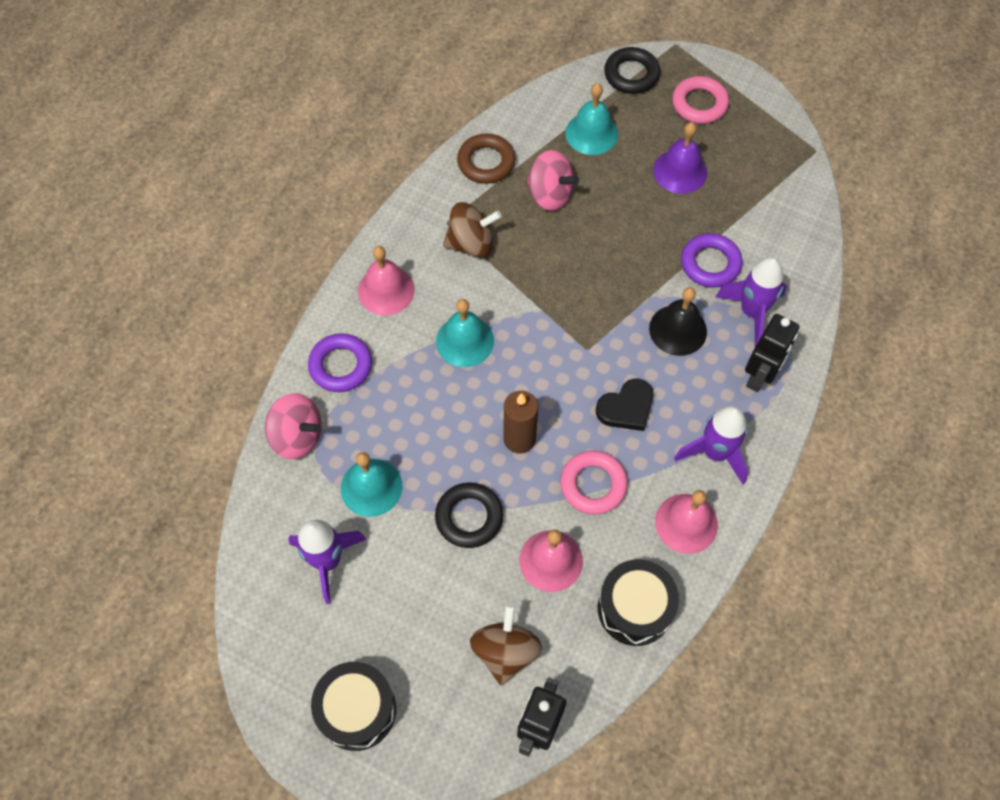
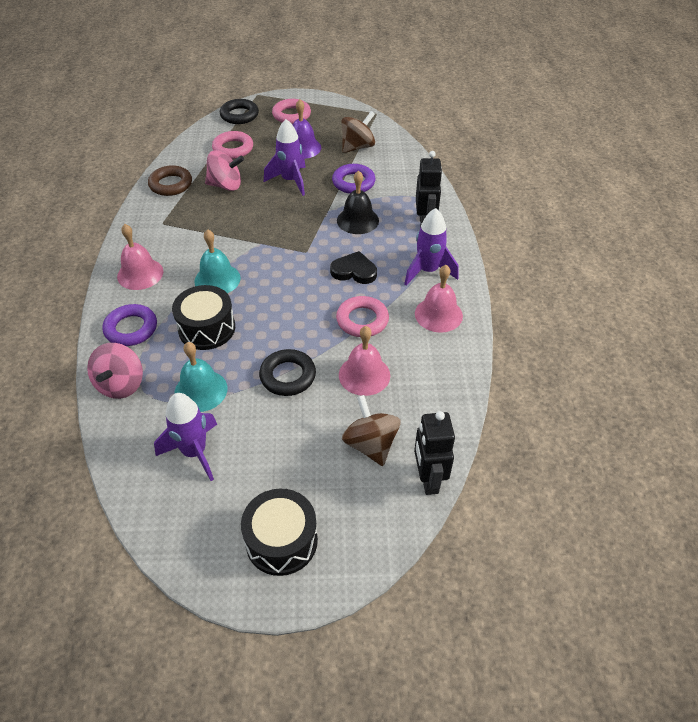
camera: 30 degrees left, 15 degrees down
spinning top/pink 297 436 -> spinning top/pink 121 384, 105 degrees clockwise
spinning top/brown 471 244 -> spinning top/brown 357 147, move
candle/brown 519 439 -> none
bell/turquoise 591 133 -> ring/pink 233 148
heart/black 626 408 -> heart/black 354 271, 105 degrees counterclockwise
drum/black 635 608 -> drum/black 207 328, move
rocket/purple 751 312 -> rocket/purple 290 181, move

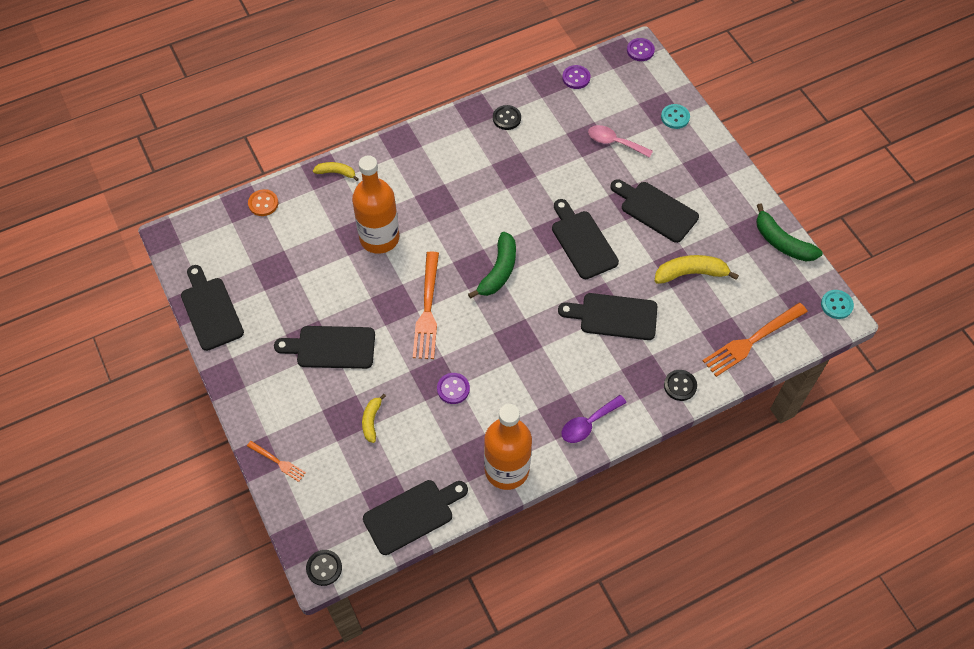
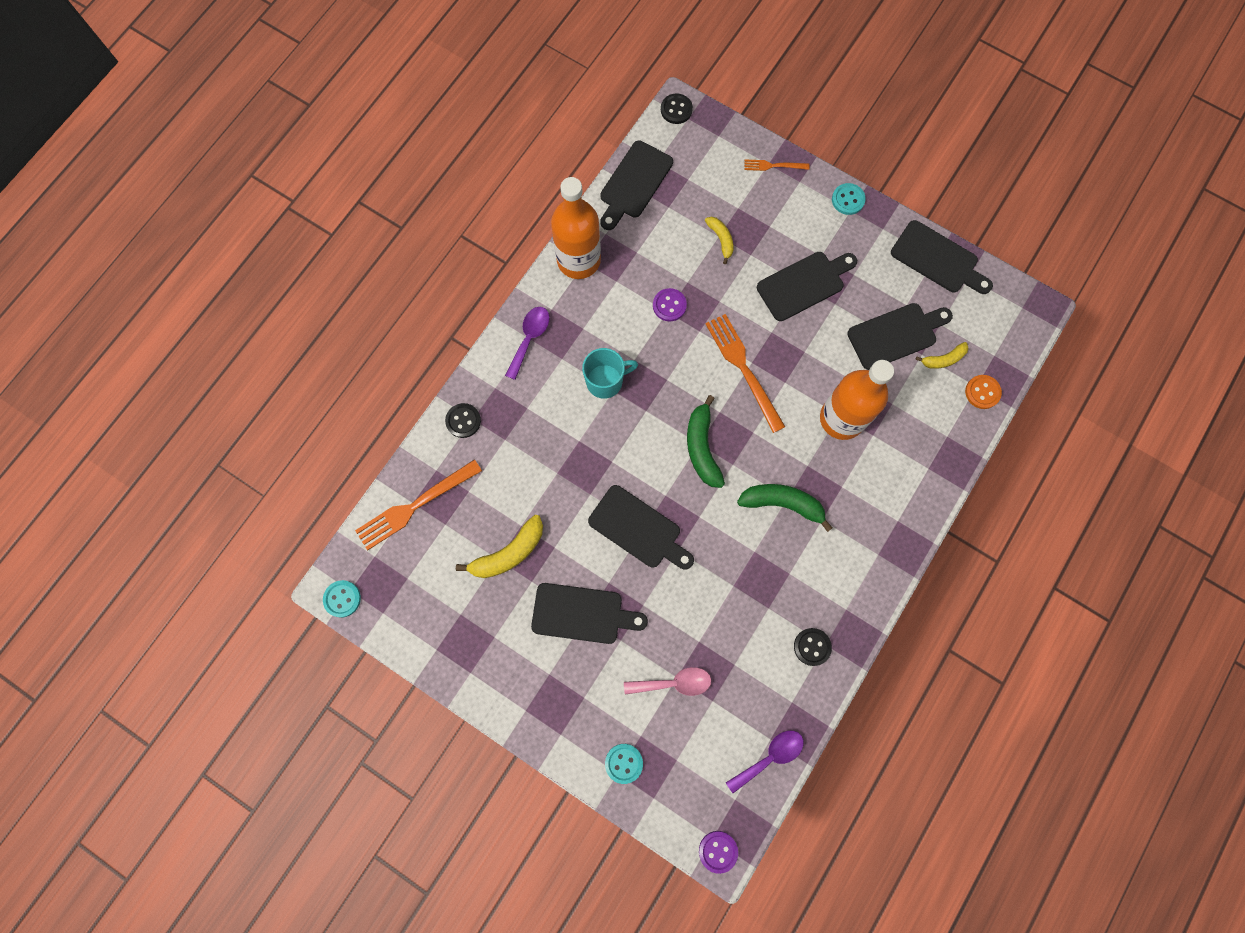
camera: 150 degrees right, 15 degrees up
banana/yellow 336 173 -> banana/yellow 943 359, move
cutting board/black 614 316 -> cutting board/black 895 335, move
button/purple 576 78 -> spoon/purple 770 757
fork/orange 751 341 -> fork/orange 414 507, 150 degrees counterclockwise
banana/green 782 242 -> banana/green 782 504, move
none -> mug/turquoise 605 381
none -> button/turquoise 848 200

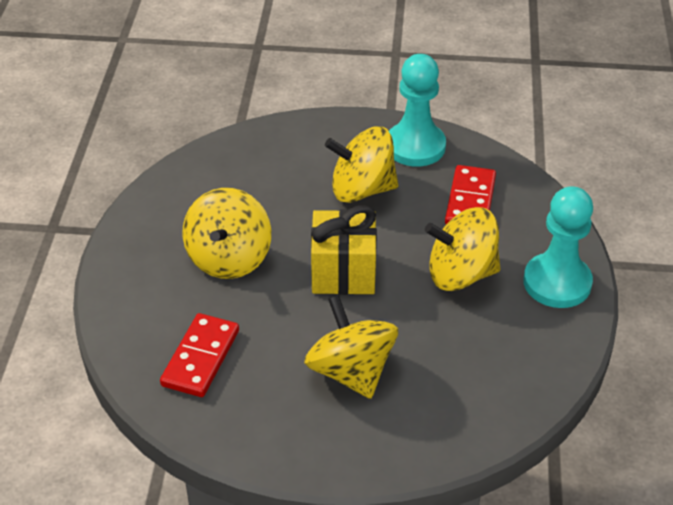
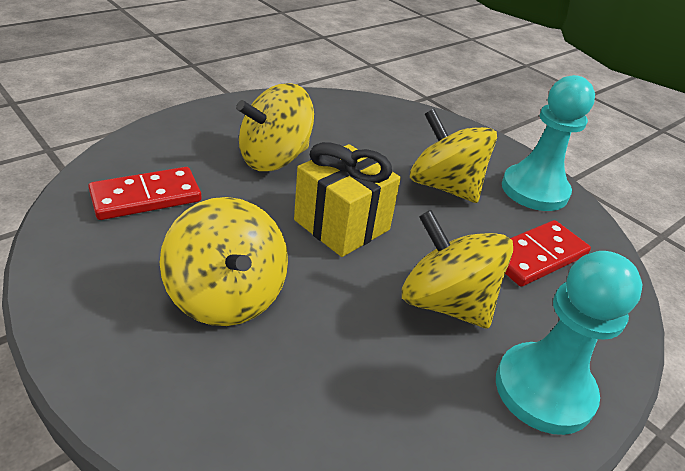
camera: 40 degrees right, 5 degrees down
spinning top/yellow 351 371 -> spinning top/yellow 227 296, 135 degrees clockwise

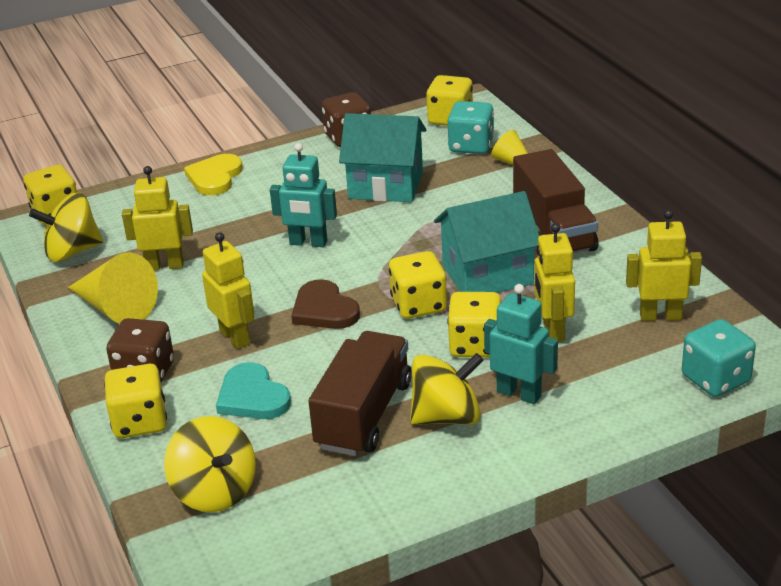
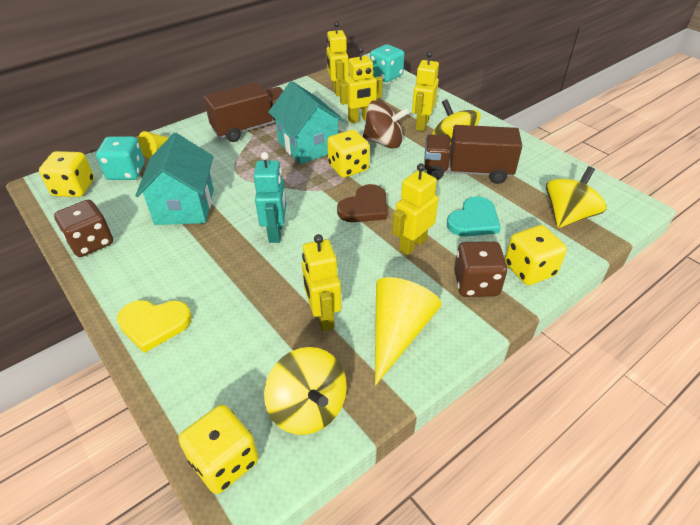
camera: 105 degrees left, 10 degrees up
dice/yellow 475 345 -> spinning top/brown 384 142
robot/turquoise 519 393 -> robot/yellow 422 124

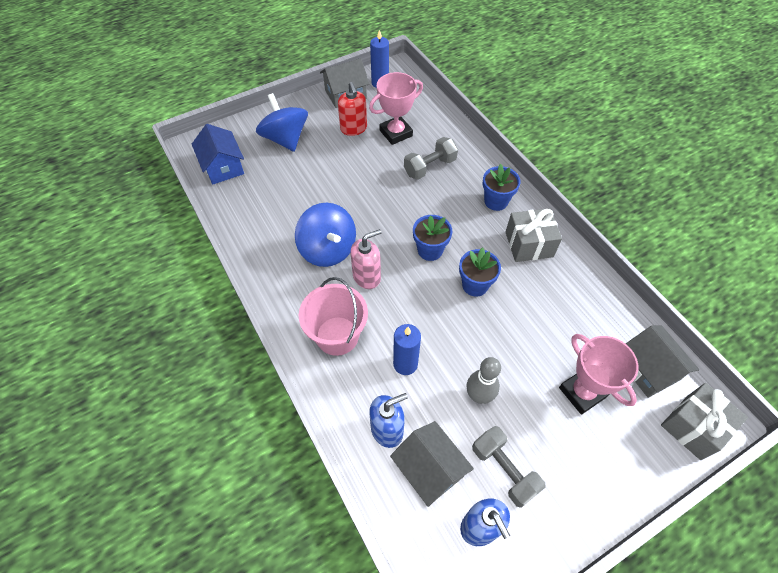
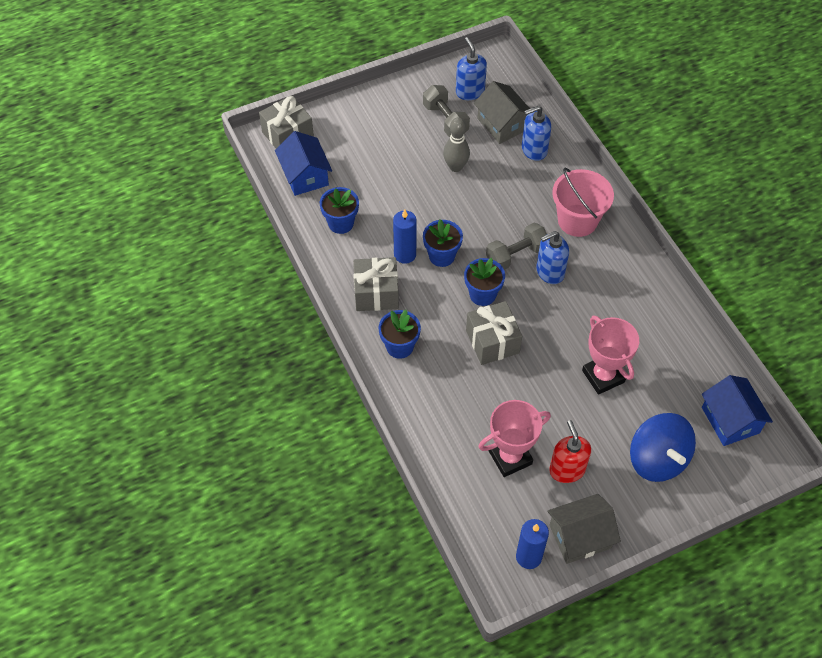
camera: 175 degrees left, 0 degrees up
spinning top/blue 328 249 -> none
soap dispenser/pink 367 276 -> soap dispenser/blue 549 272
candle/blue 405 364 -> candle/blue 405 254, move
dumbbell/grey 430 167 -> dumbbell/grey 516 255, move
trophy/pink 582 392 -> trophy/pink 603 376, move
house/grey 648 369 -> house/blue 305 175
none -> flower pot/blue 341 223
none -> gift/grey 492 341

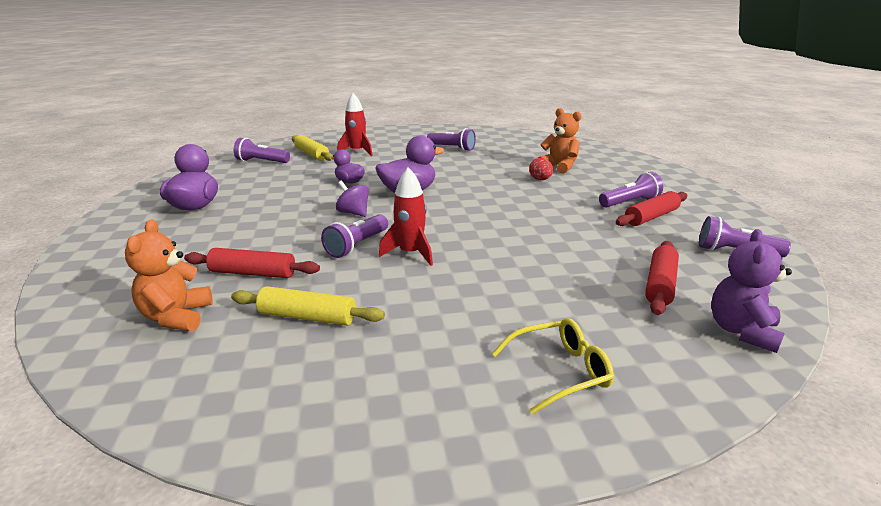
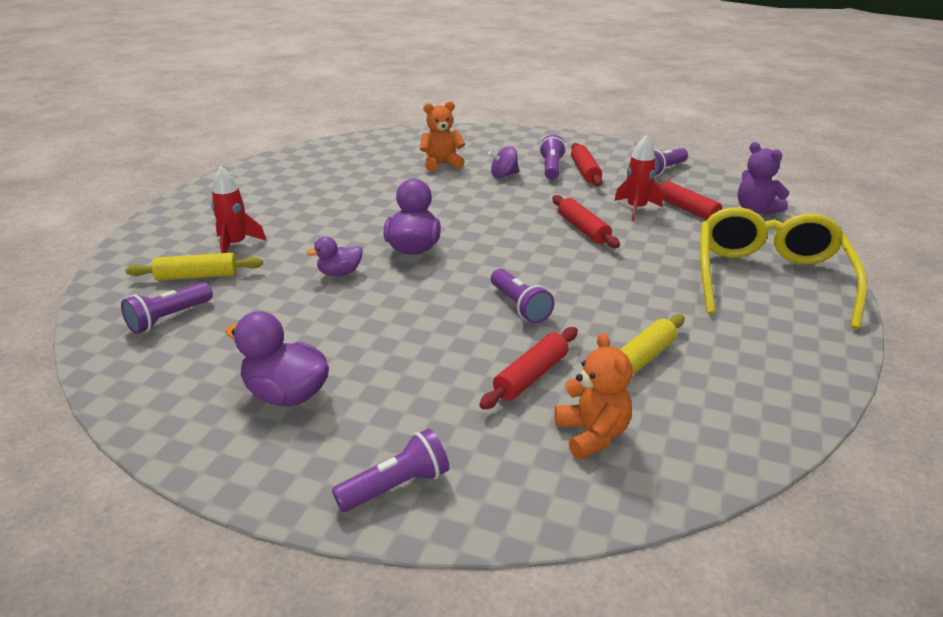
camera: 60 degrees left, 5 degrees up
teddy bear/orange 177 317 -> teddy bear/orange 592 434, 135 degrees counterclockwise
spinning top/purple 353 213 -> spinning top/purple 504 175, move
rocket/red 410 253 -> rocket/red 636 209, move
flashlight/purple 452 148 -> flashlight/purple 396 486, move
glasses/yellow 560 371 -> glasses/yellow 769 278, x2.11
egg/red 540 179 -> none
none -> rolling pin/red 583 229

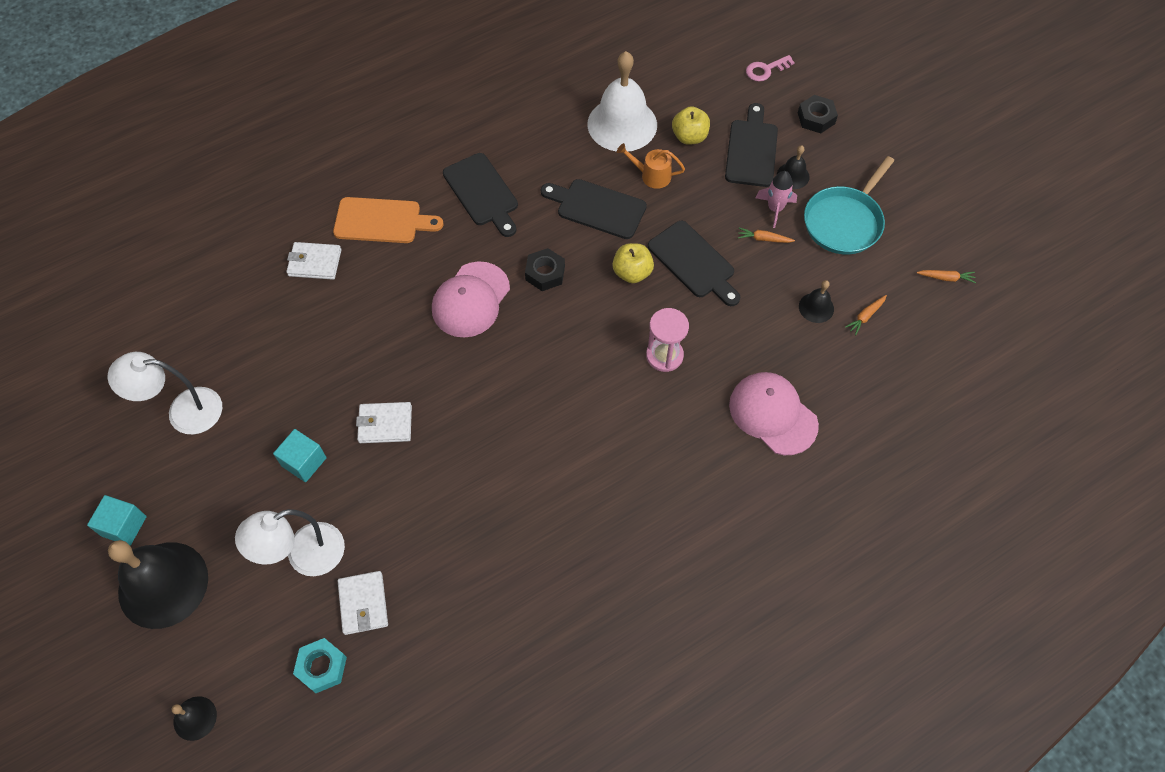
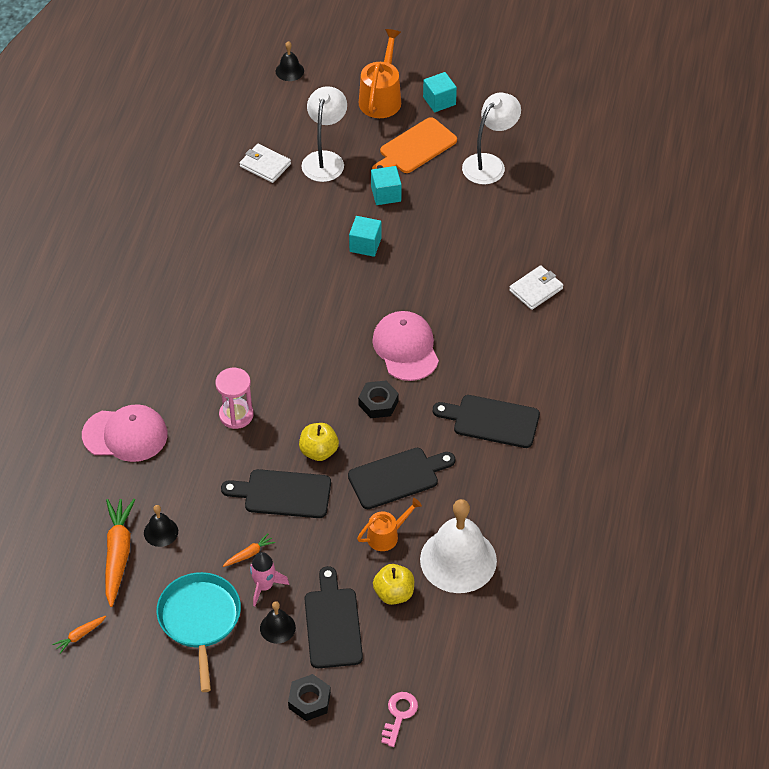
camera: 135 degrees right, 10 degrees down
bell/black 163 584 -> watering can/orange 381 97
nut/turquoise 322 667 -> none
cutting board/orange 382 221 -> cutting board/orange 415 148, move
wallet/white 385 424 -> cube/turquoise 365 245
cutting board/black 752 150 -> cutting board/black 333 624, 150 degrees counterclockwise
carrot/orange 865 316 -> carrot/orange 118 554, x2.16

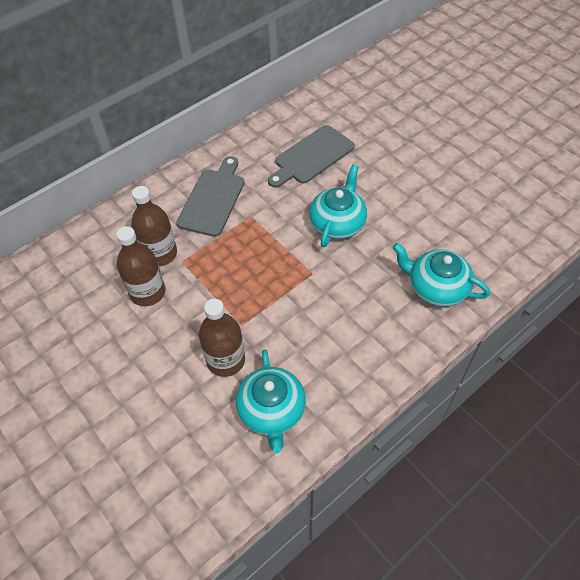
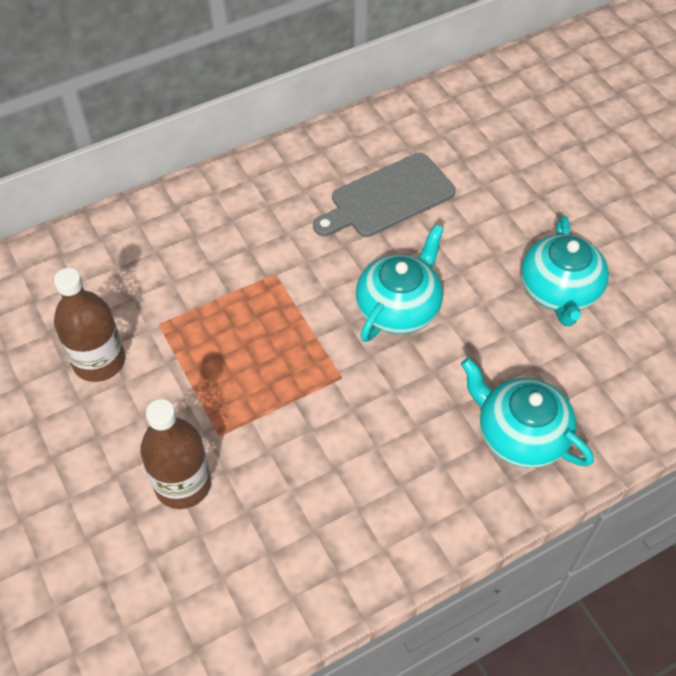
camera: 10 degrees right, 0 degrees up
bottle/brown 160 254 -> none
cutting board/grey 213 199 -> none
teapot/turquoise 272 411 -> teapot/turquoise 559 291, move

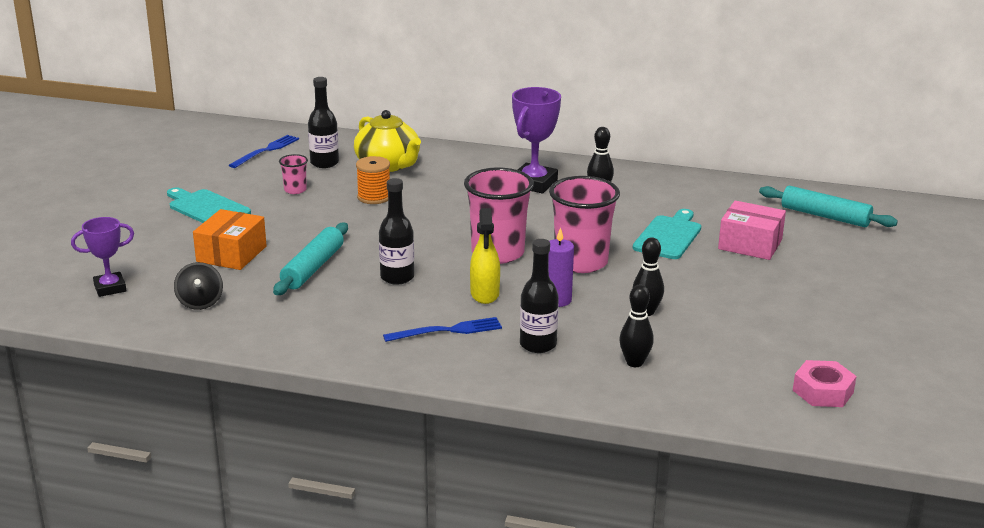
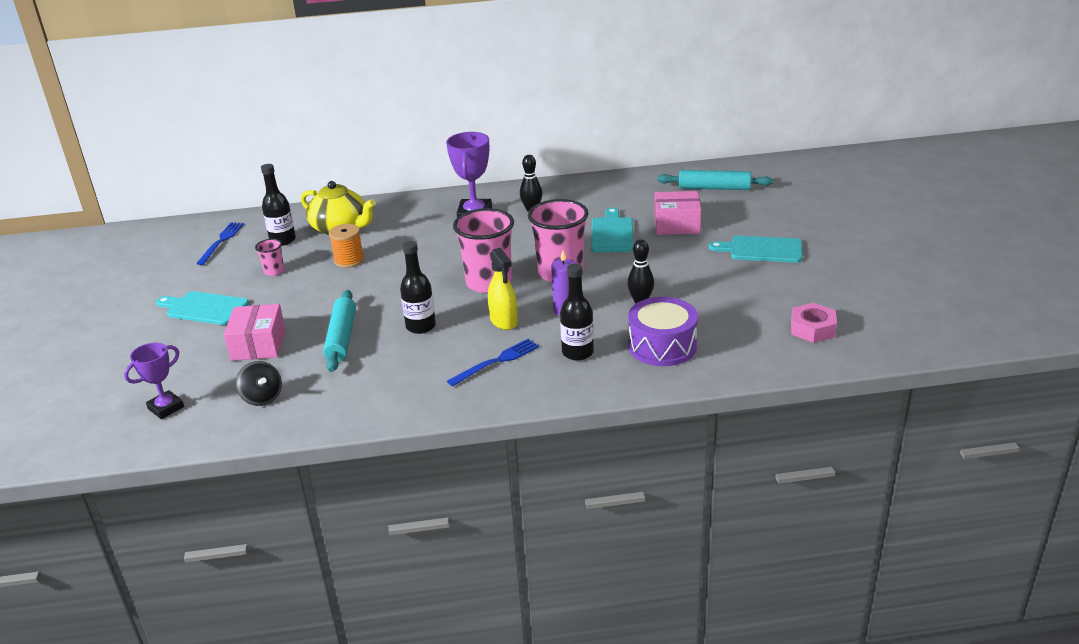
camera: 20 degrees left, 5 degrees up
box/orange 231 254 -> box/pink 258 345
bowling pin/black 634 362 -> drum/purple 662 346
none -> cutting board/turquoise 761 250

